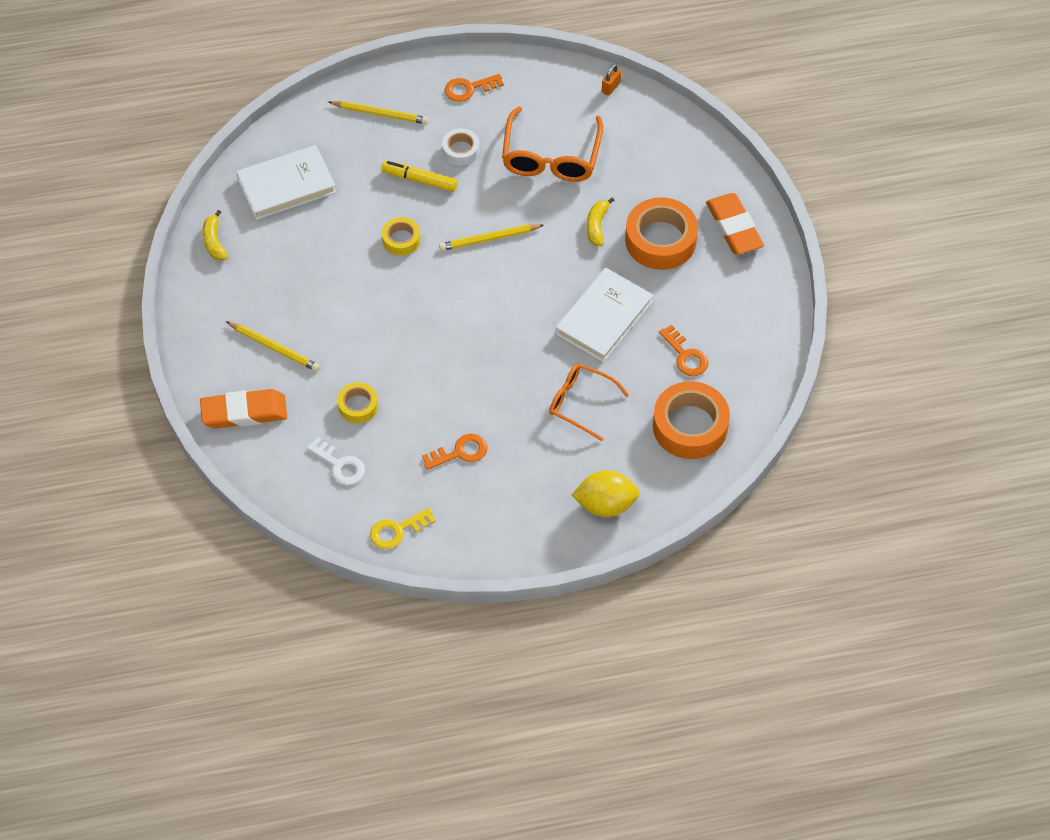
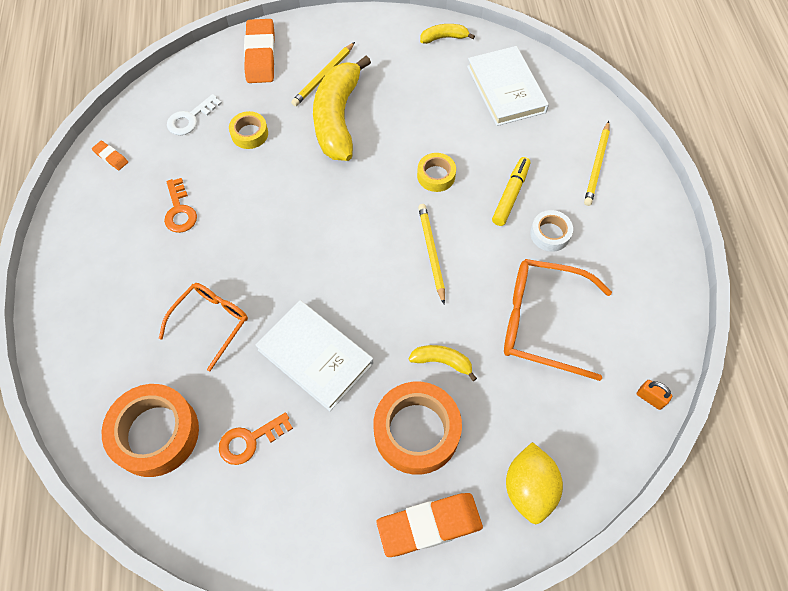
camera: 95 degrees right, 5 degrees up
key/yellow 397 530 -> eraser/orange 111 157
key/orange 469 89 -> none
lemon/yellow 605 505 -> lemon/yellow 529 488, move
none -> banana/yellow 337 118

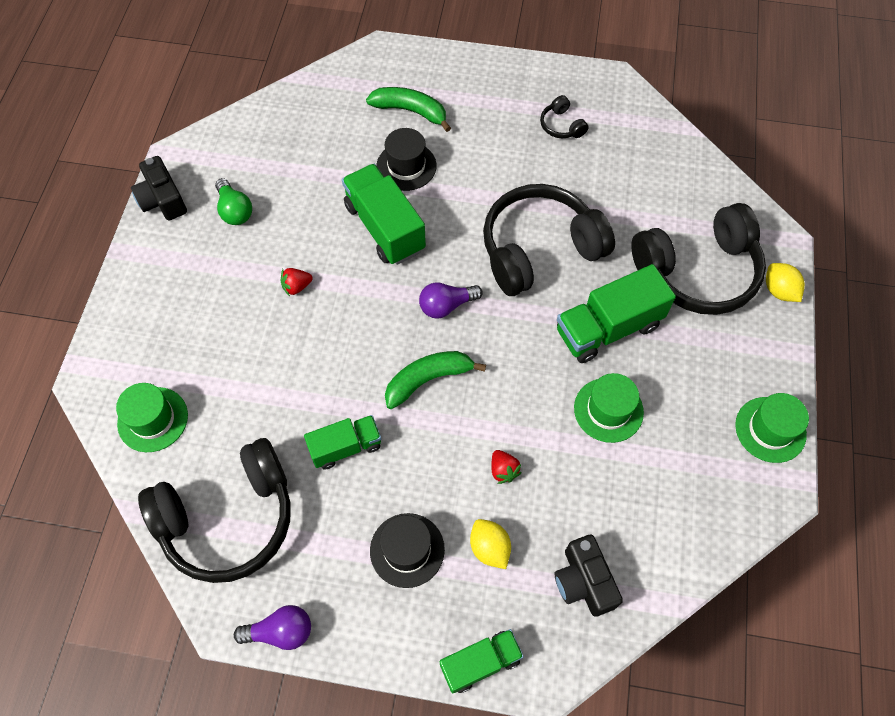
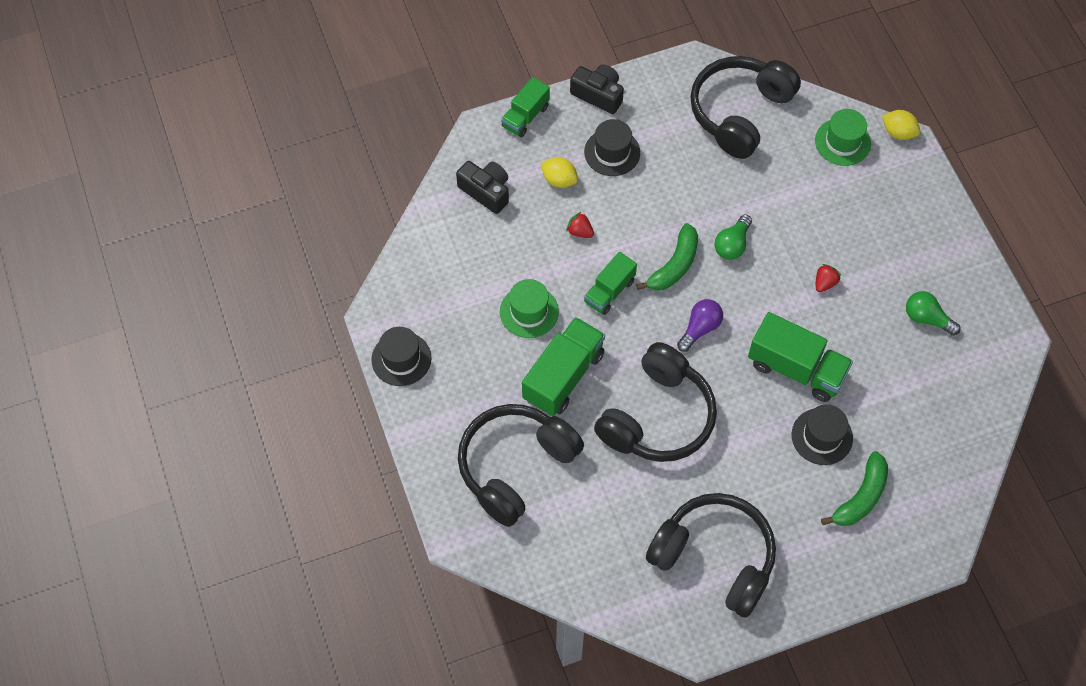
camera: 150 degrees right, 0 degrees up
camera/black 162 199 -> camera/black 598 94, move
light bulb/purple 281 631 -> none
truck/green 346 447 -> truck/green 609 291, move
banana/green 410 111 -> banana/green 861 497, 45 degrees counterclockwise
headphones/black 561 125 -> headphones/black 714 558, x2.44
hat/green 770 429 -> hat/black 401 359
lemon/yellow 779 291 -> lemon/yellow 898 132, move
none -> light bulb/green 732 244

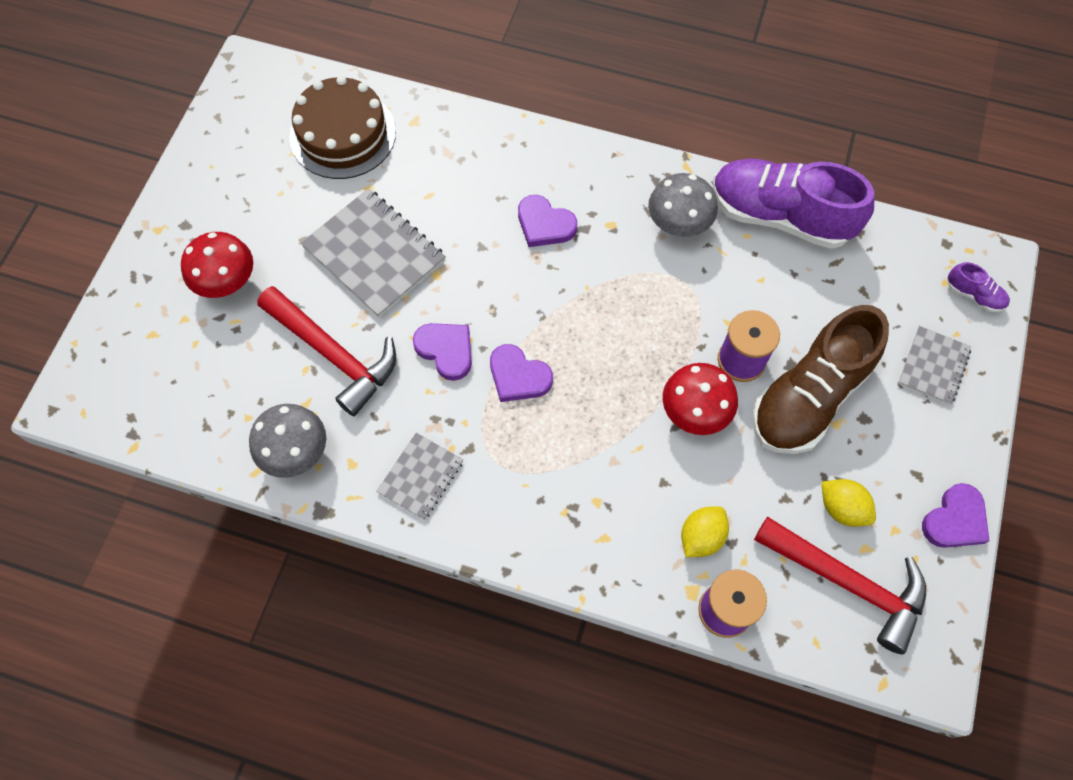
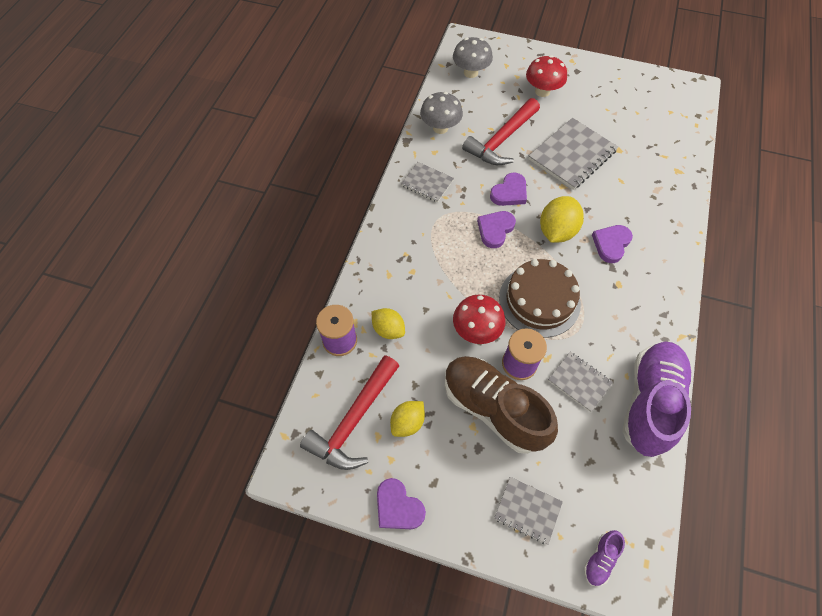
camera: 90 degrees right, 5 degrees down
cake/brown 343 134 -> cake/brown 539 300, move
mushroom/grey 678 224 -> mushroom/grey 470 72, move
none -> lemon/yellow 556 231
none -> notebook/grey 579 382

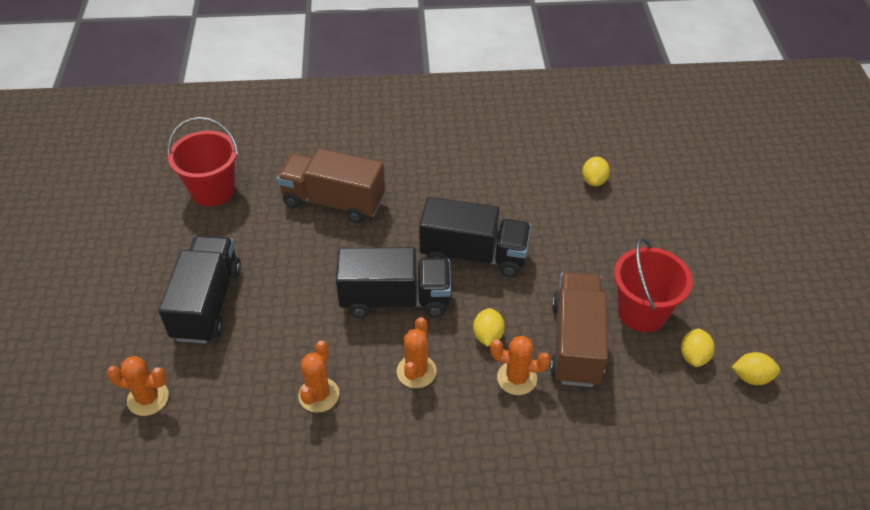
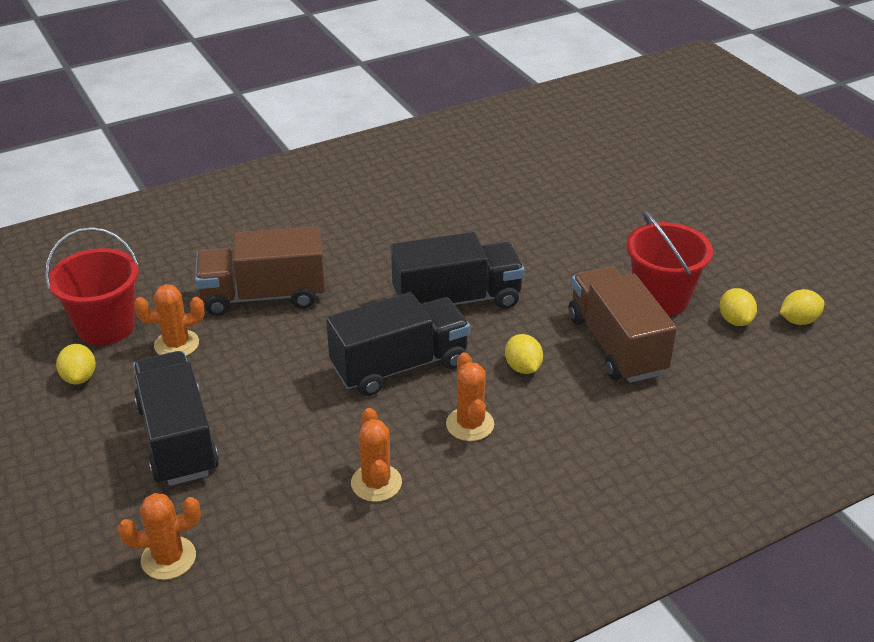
camera: 25 degrees left, 10 degrees down
cactus/orange 517 378 -> cactus/orange 176 344, move
lemon/yellow 594 181 -> lemon/yellow 79 377, move

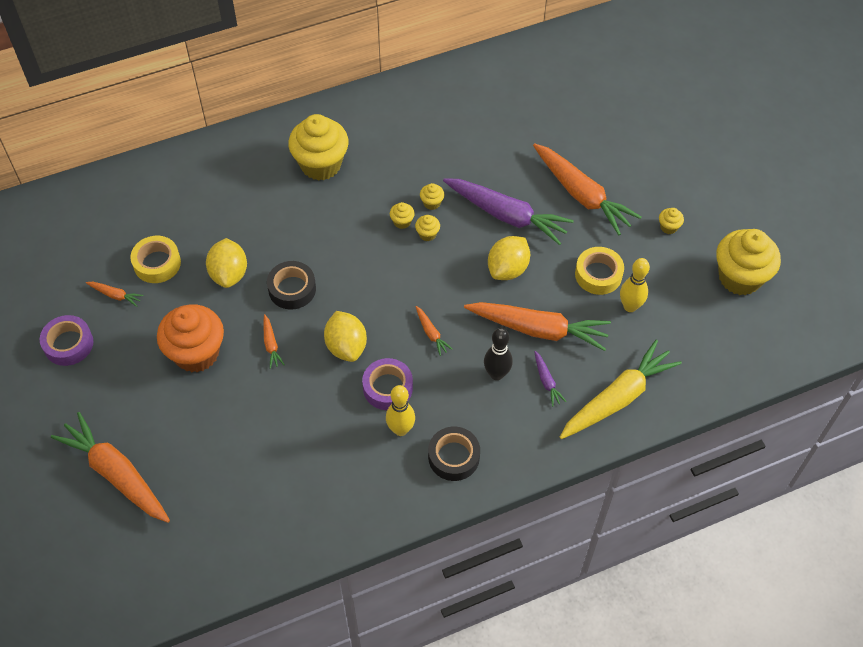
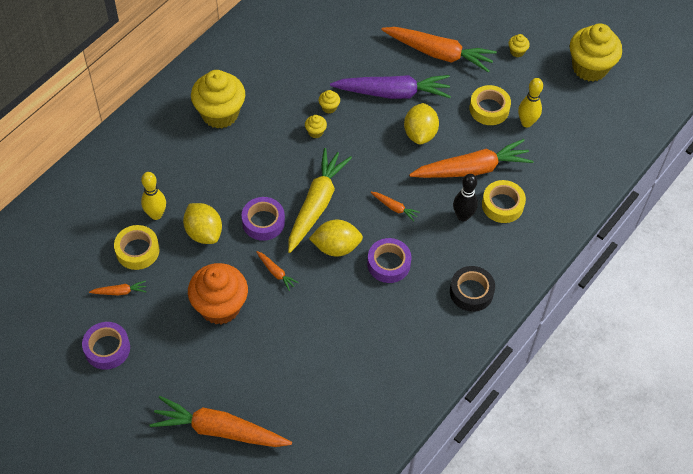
camera: 30 degrees left, 0 degrees up
tape/black 292 289 -> tape/purple 263 222
lemon/yellow 346 346 -> lemon/yellow 336 247, 45 degrees counterclockwise
bowling pin/yellow 400 429 -> bowling pin/yellow 156 214, move
cupcake/yellow 427 234 -> none
carrot/purple 546 381 -> tape/yellow 502 205
carrot/yellow 617 398 -> carrot/yellow 316 204, move

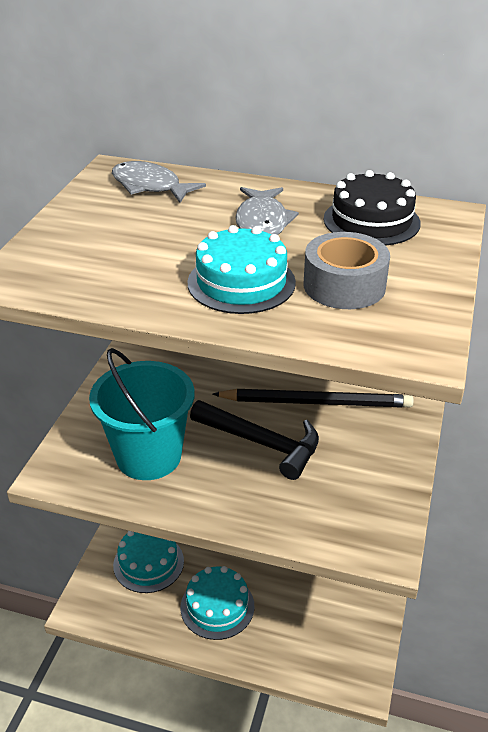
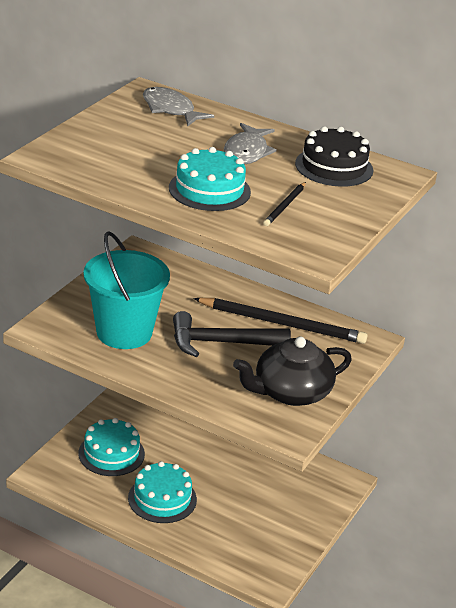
camera: 10 degrees right, 5 degrees down
hammer/black 261 443 -> hammer/black 221 343, 135 degrees clockwise
tape/grey 344 285 -> pencil/black 285 206
none -> teapot/black 290 392

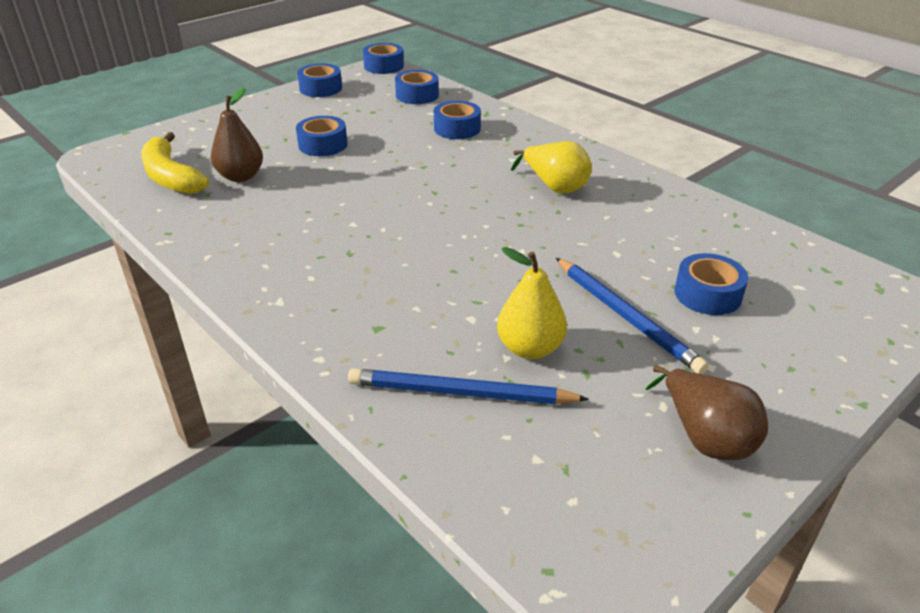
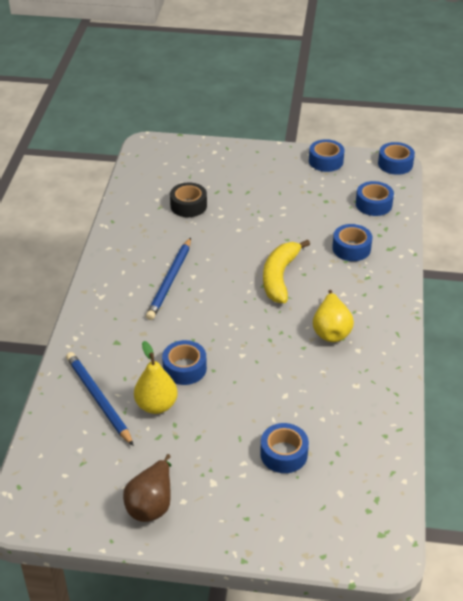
camera: 50 degrees right, 5 degrees up
banana/yellow 171 176 -> banana/yellow 279 277, move
pear/brown 241 176 -> tape/black 188 206
tape/blue 323 145 -> tape/blue 184 368, move
pencil/blue 626 316 -> pencil/blue 170 281, move

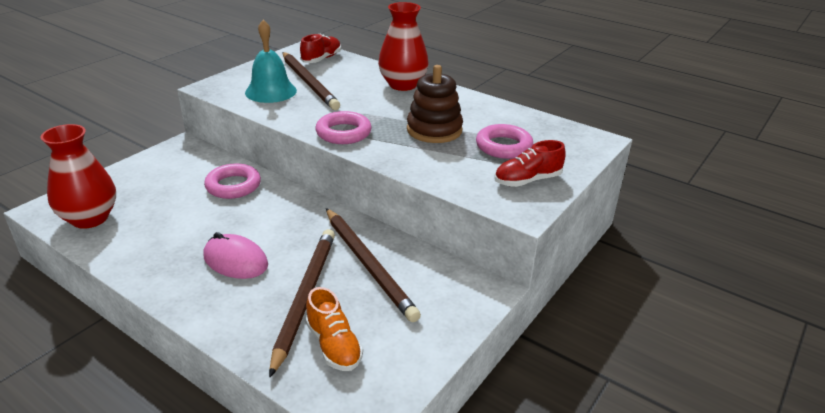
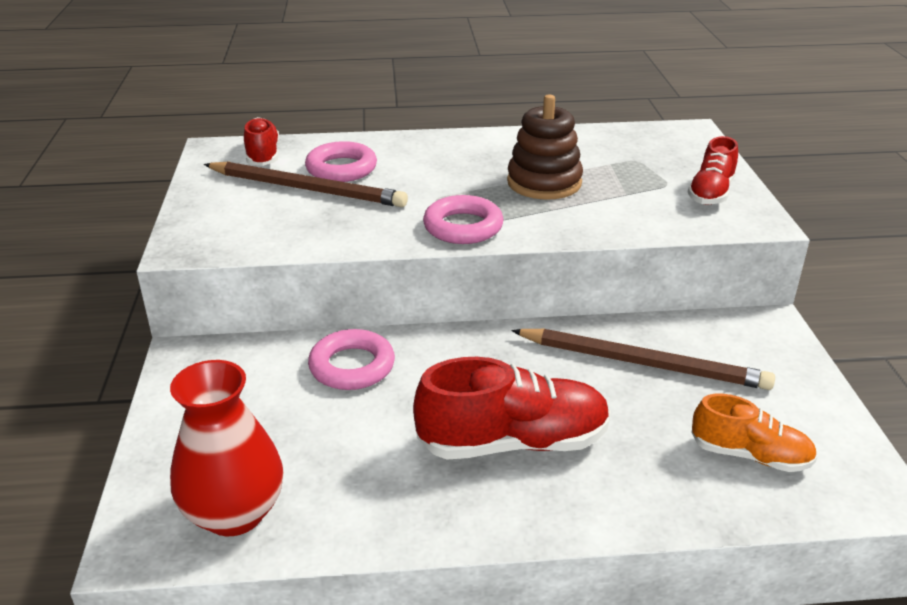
camera: 40 degrees left, 0 degrees up
mouse/pink 235 261 -> shoe/red 513 442
bell/turquoise 271 91 -> none
pencil/brown 305 297 -> none
vase/red 403 85 -> none
ring/pink 503 146 -> ring/pink 341 168, move

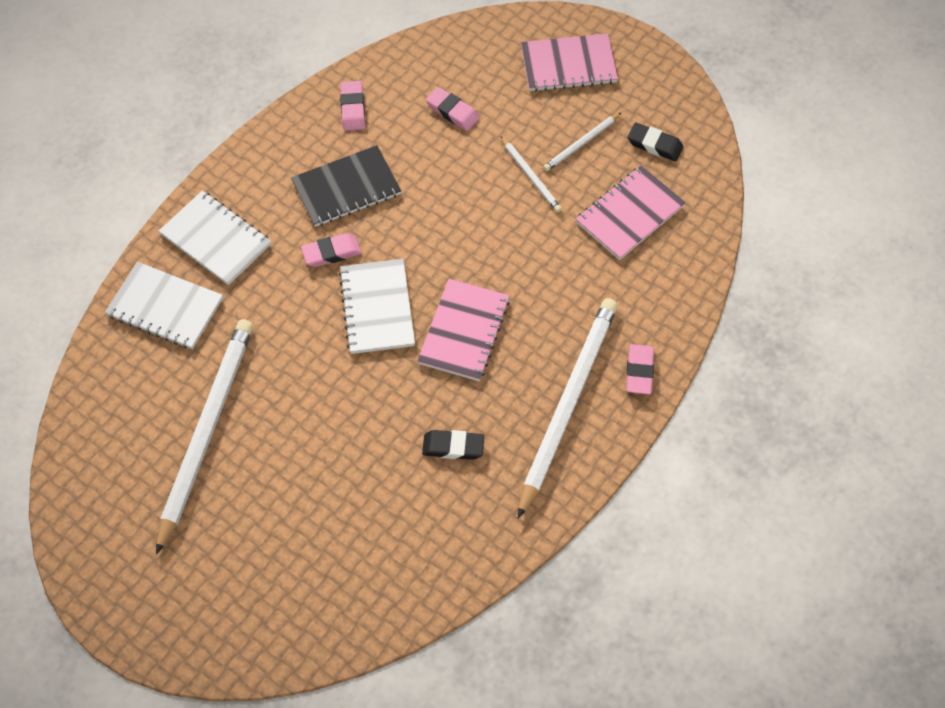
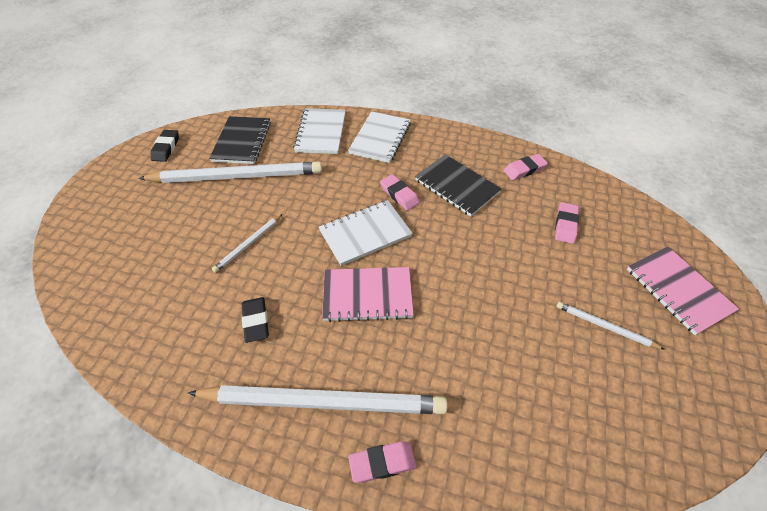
camera: 70 degrees right, 10 degrees down
pencil/white 531 176 -> pencil/white 248 244, move
notebook/pink 630 214 -> none
eraser/black 654 145 -> eraser/black 166 148, move
none -> notebook/black 242 141

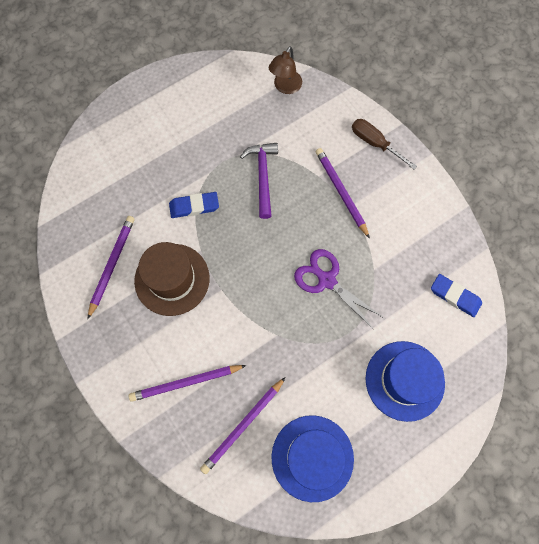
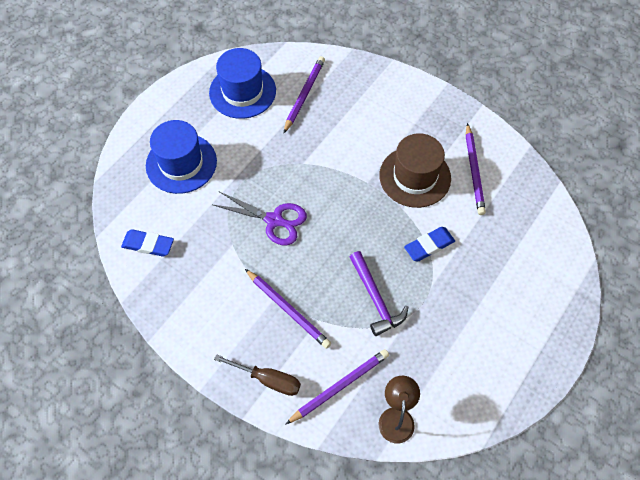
camera: 160 degrees right, 10 degrees down
pencil/purple 186 382 -> pencil/purple 339 386, move

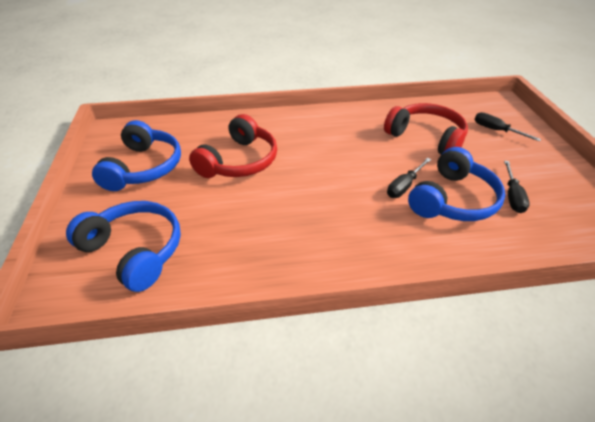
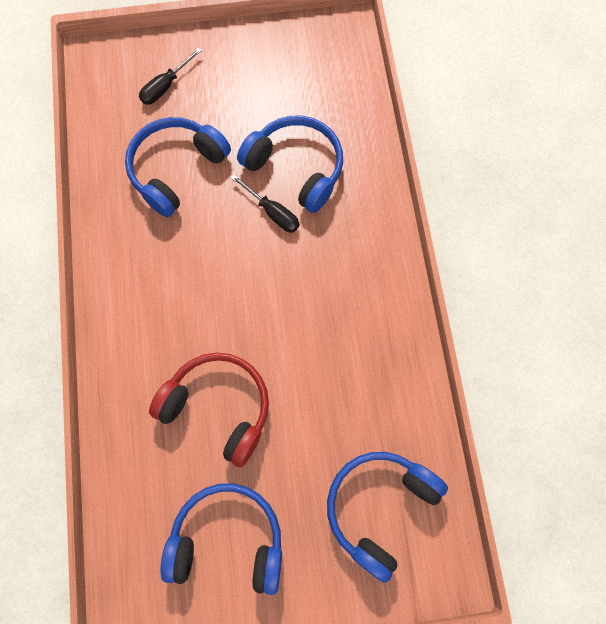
camera: 90 degrees left, 30 degrees up
headphones/red 426 138 -> headphones/blue 176 170
screwdriver/black 512 196 -> none

